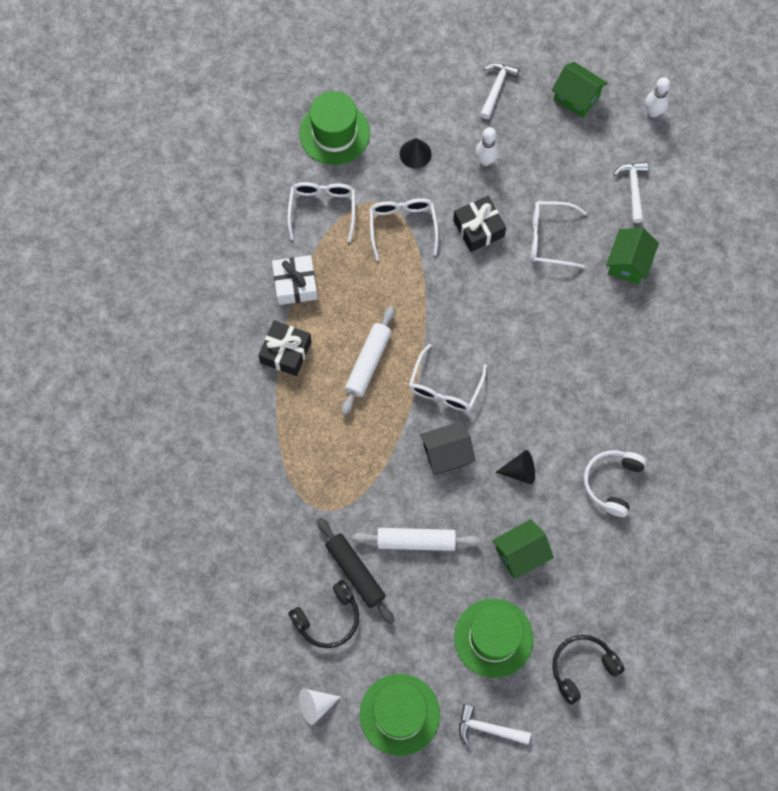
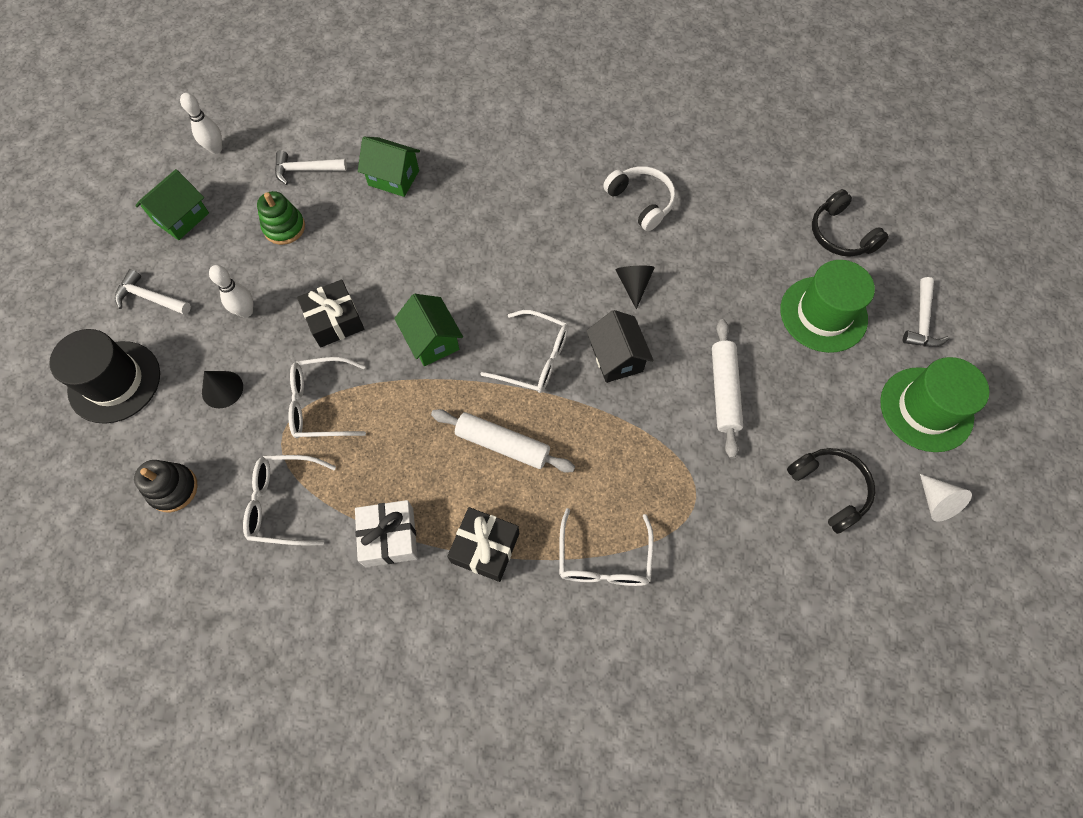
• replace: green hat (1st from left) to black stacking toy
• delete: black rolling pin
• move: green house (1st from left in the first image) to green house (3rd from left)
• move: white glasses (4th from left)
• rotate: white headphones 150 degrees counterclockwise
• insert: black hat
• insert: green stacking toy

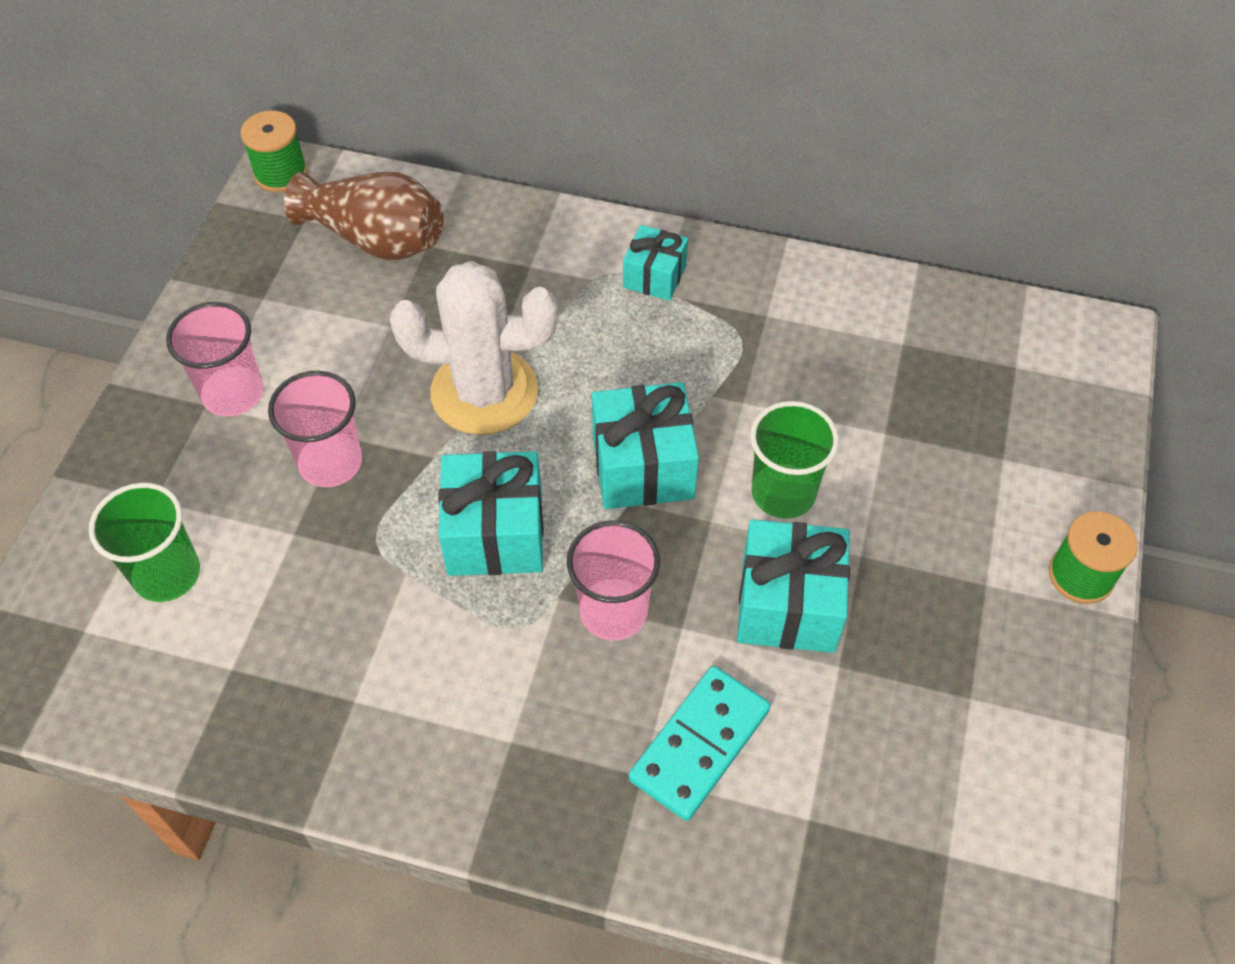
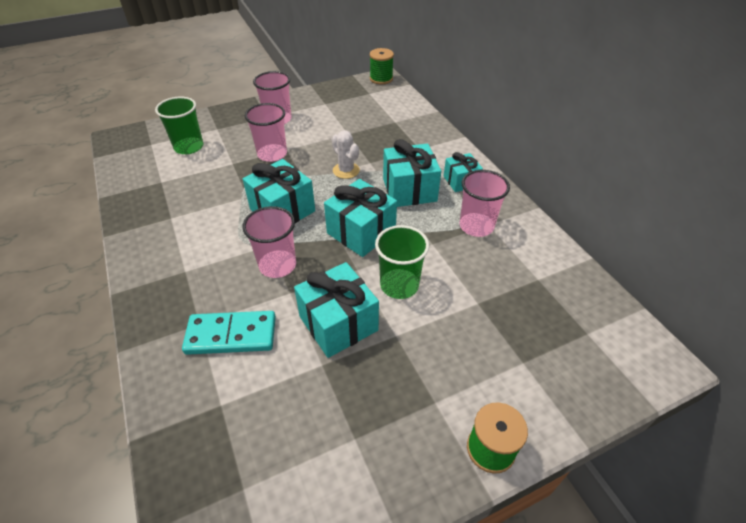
• delete: brown vase
• resize: white cactus x0.51
• insert: turquoise gift (4th from left)
• insert: pink cup (4th from left)

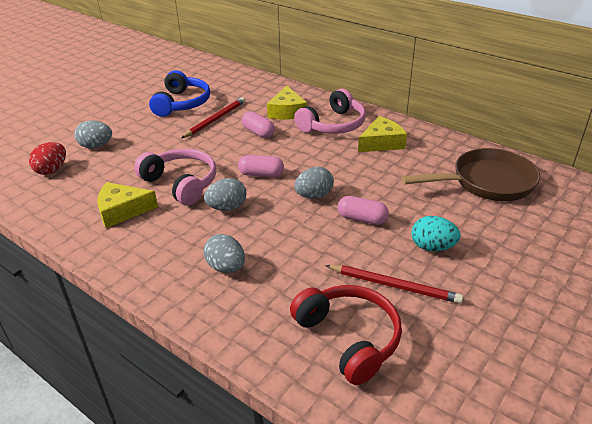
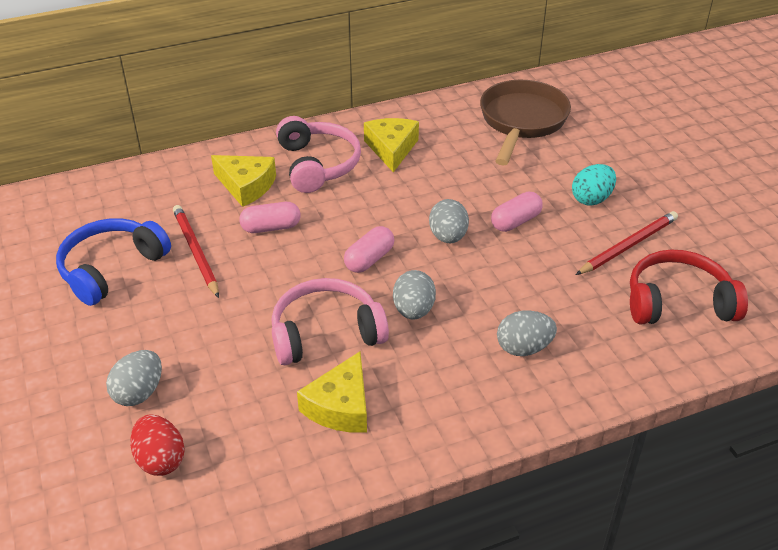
• rotate: blue headphones 90 degrees counterclockwise

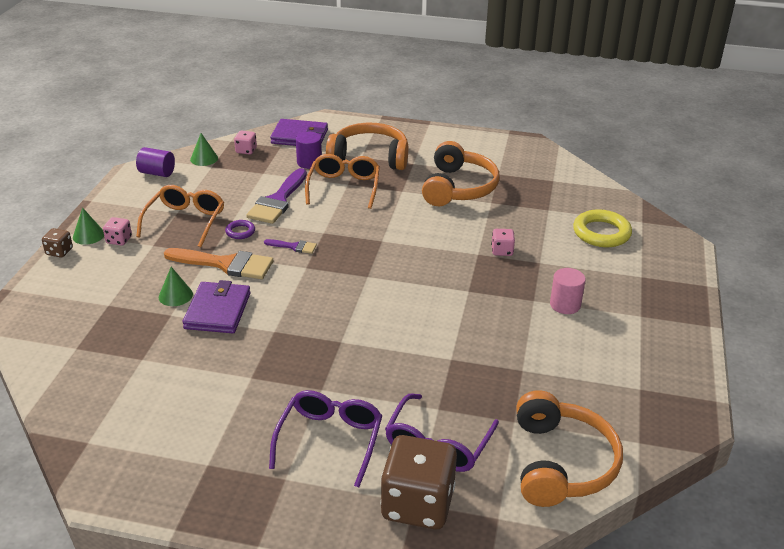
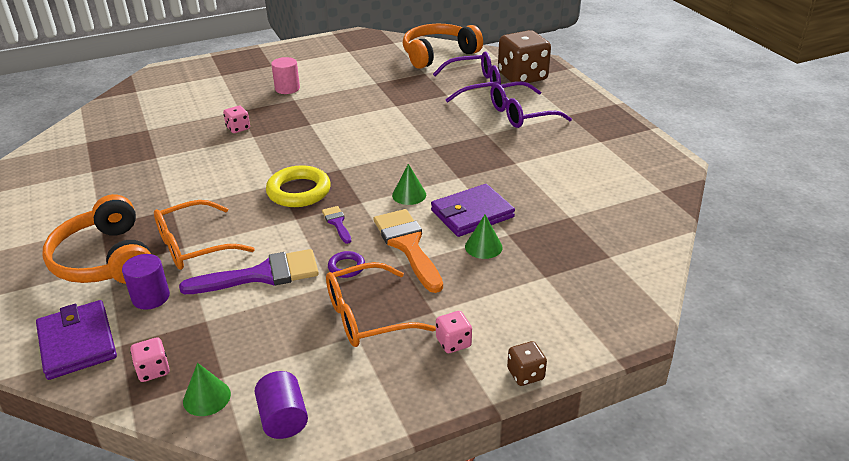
• move: green cone (1st from left in the first image) to green cone (2nd from left)
• delete: orange headphones (2nd from left)
• move: yellow ring

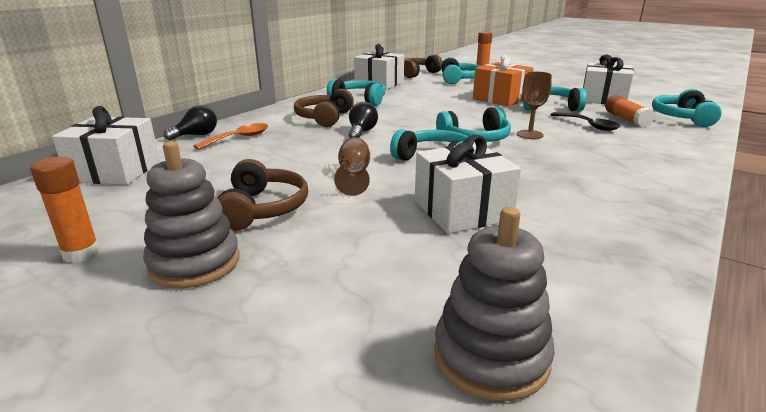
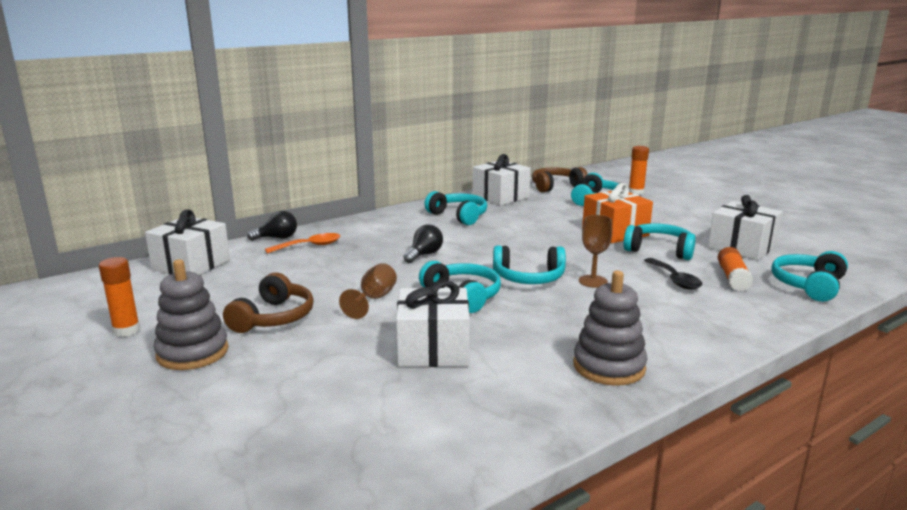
• delete: brown headphones (2nd from left)
• move: grey stacking toy (2nd from left)

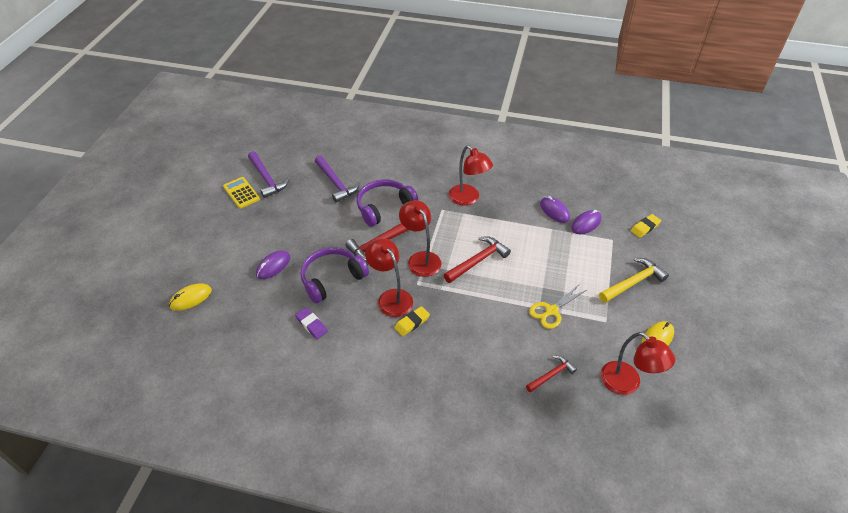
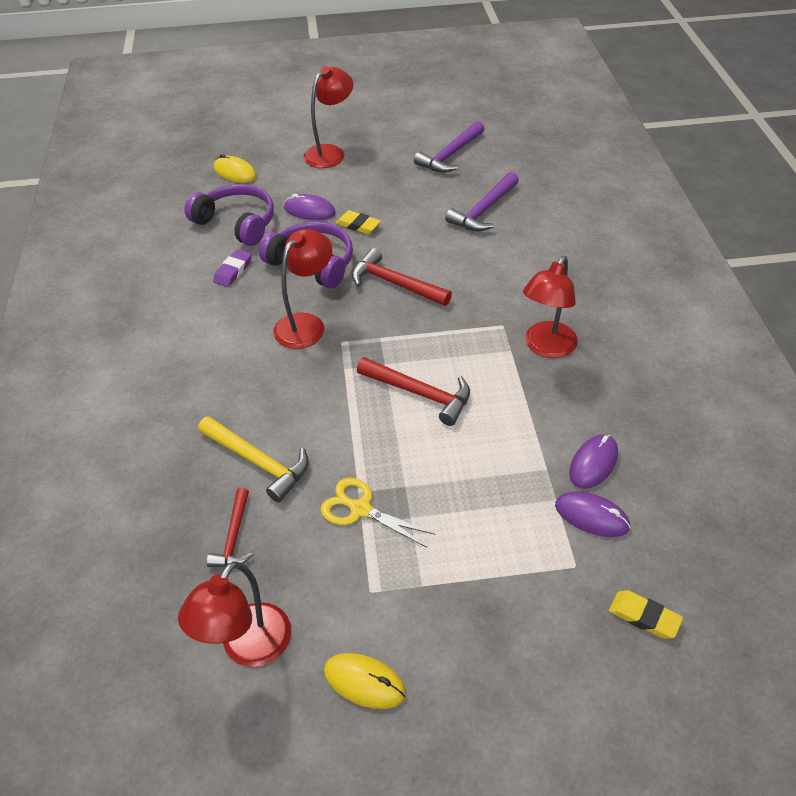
• delete: yellow calculator
• move: purple headphones (2nd from left in the first image) to purple headphones (1st from left)
• move: yellow eraser (1st from left)
• move: red lamp (2nd from left in the first image) to red lamp (3rd from left)
• rotate: red hammer (3rd from left in the first image) 60 degrees clockwise
• move: yellow hammer

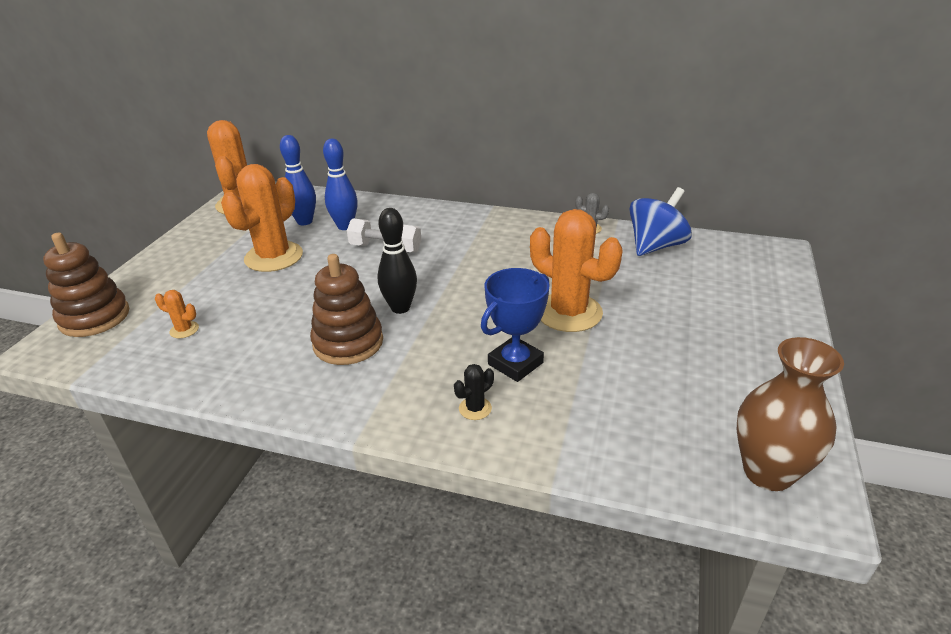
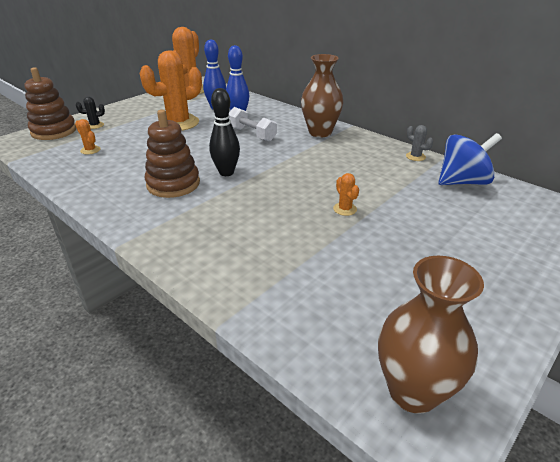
• move: black cactus
• delete: blue trophy
• resize: orange cactus (4th from left) x0.42
• insert: brown vase (1st from left)

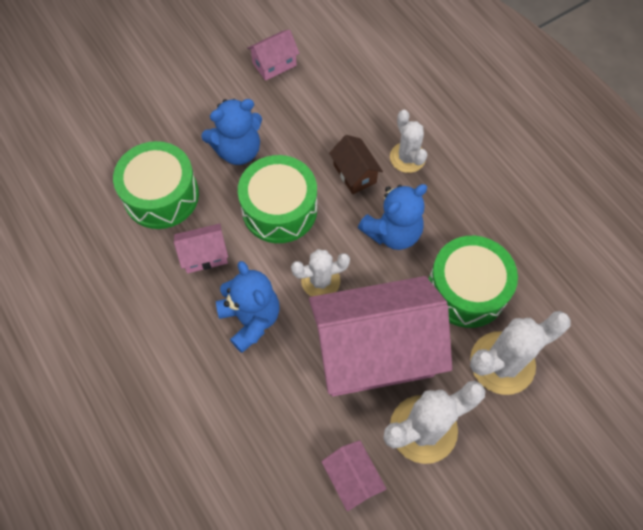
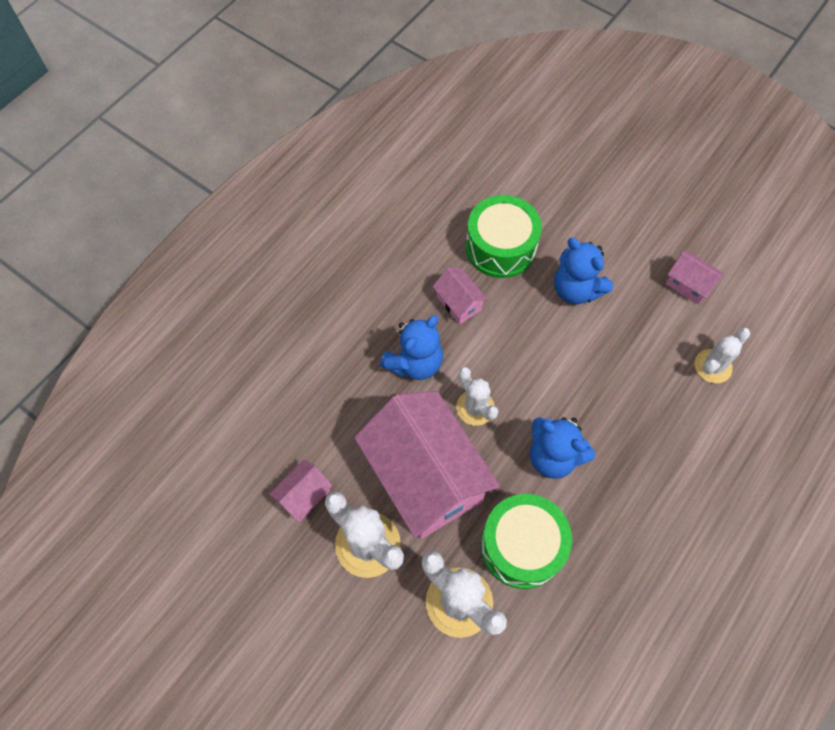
• delete: green drum (2nd from left)
• delete: brown house
• move: white cactus (2nd from left in the first image) to white cactus (4th from left)

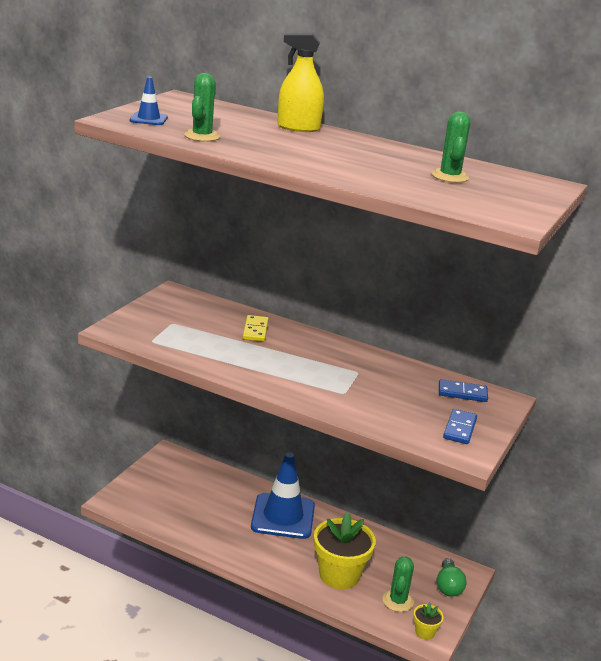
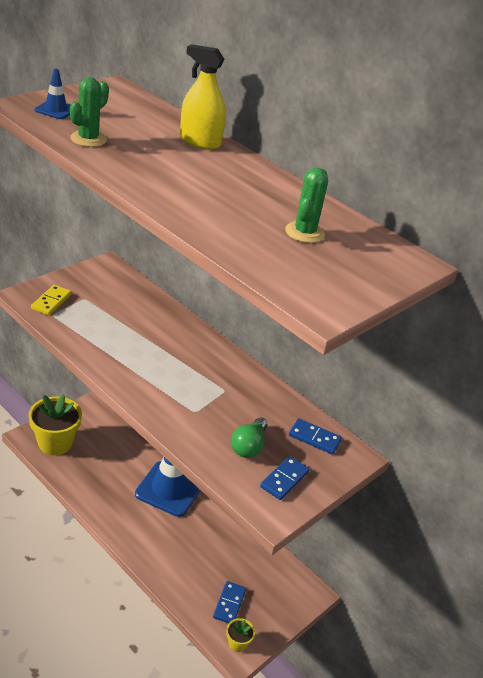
• move: yellow domino
• move: yellow flower pot (1st from left)
• replace: green cactus (2nd from left) to blue domino (1st from left)
• move: green light bulb

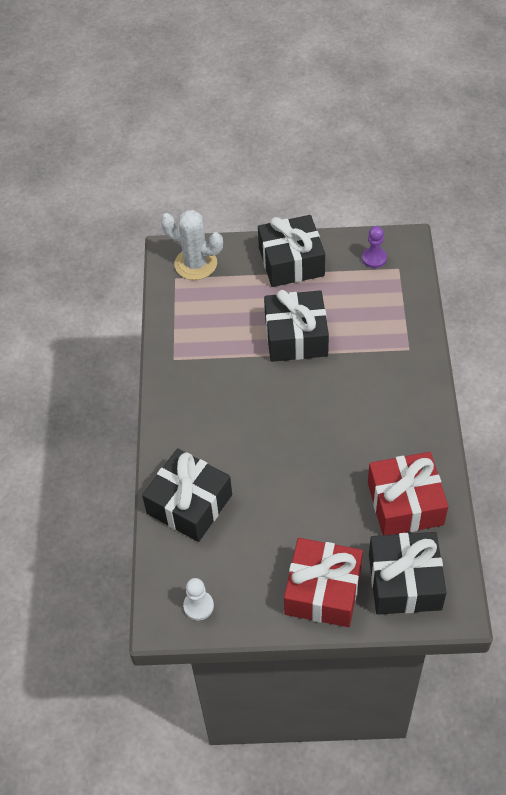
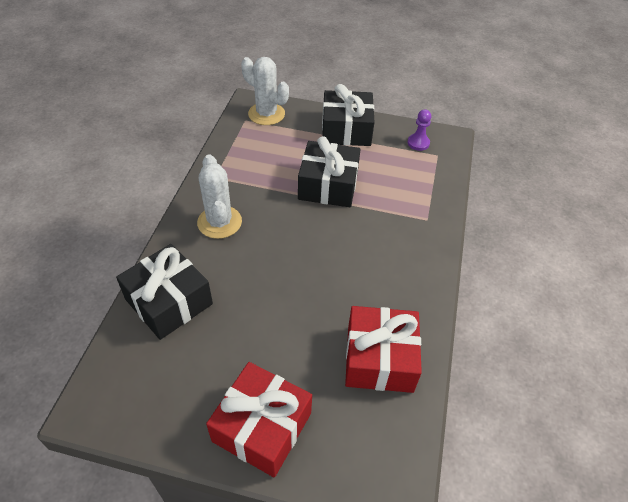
• delete: white pawn
• delete: black gift (4th from left)
• insert: white cactus (1st from left)

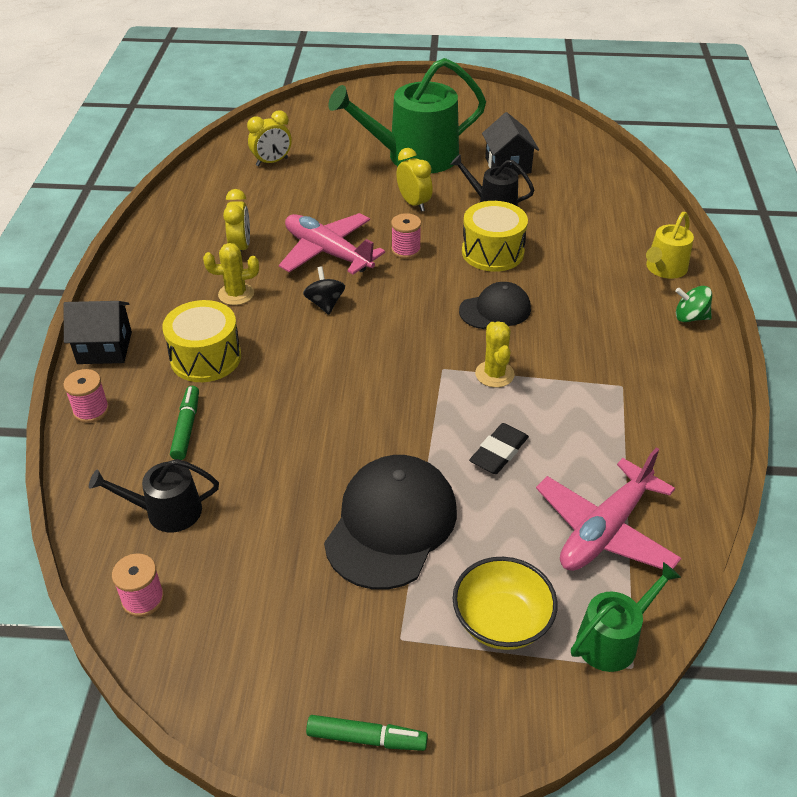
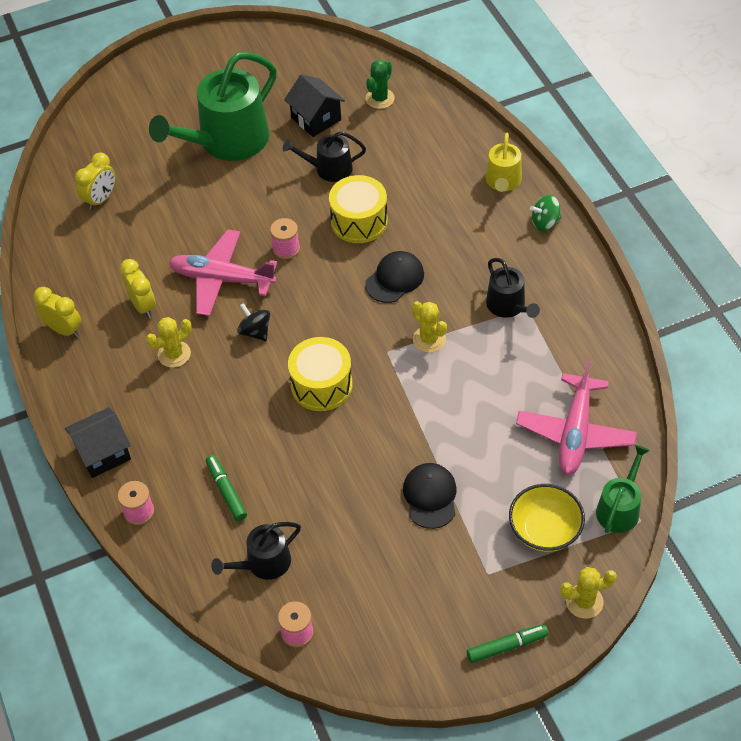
• move: yellow drum (1st from left)
• resize: black cap (1st from left in the first image) x0.58
• move: yellow clock (3rd from left in the first image) to yellow clock (1st from left)
• delete: black eraser
• insert: green cactus
• insert: black watering can (3rd from left)
• insert: yellow cactus (3rd from left)

